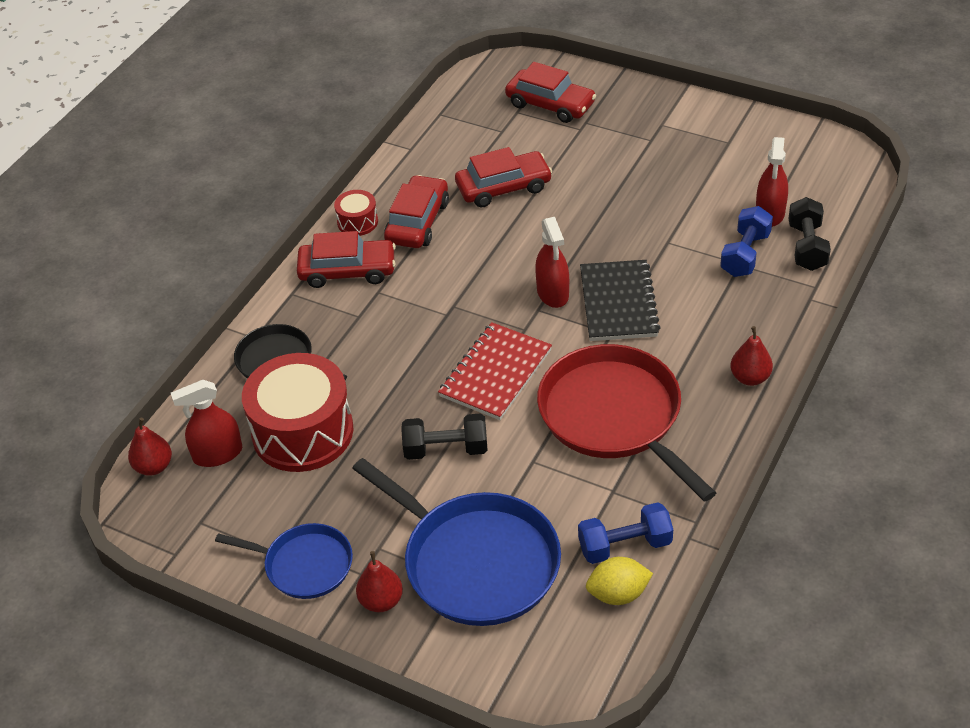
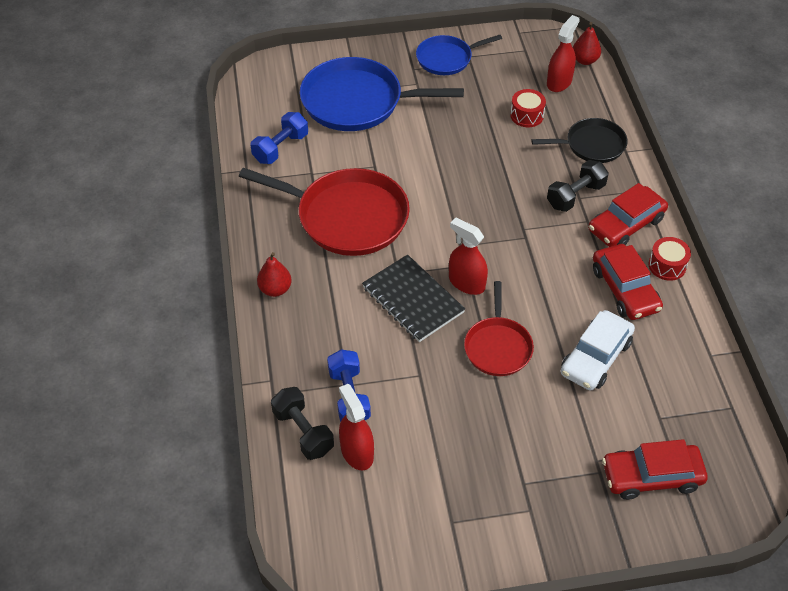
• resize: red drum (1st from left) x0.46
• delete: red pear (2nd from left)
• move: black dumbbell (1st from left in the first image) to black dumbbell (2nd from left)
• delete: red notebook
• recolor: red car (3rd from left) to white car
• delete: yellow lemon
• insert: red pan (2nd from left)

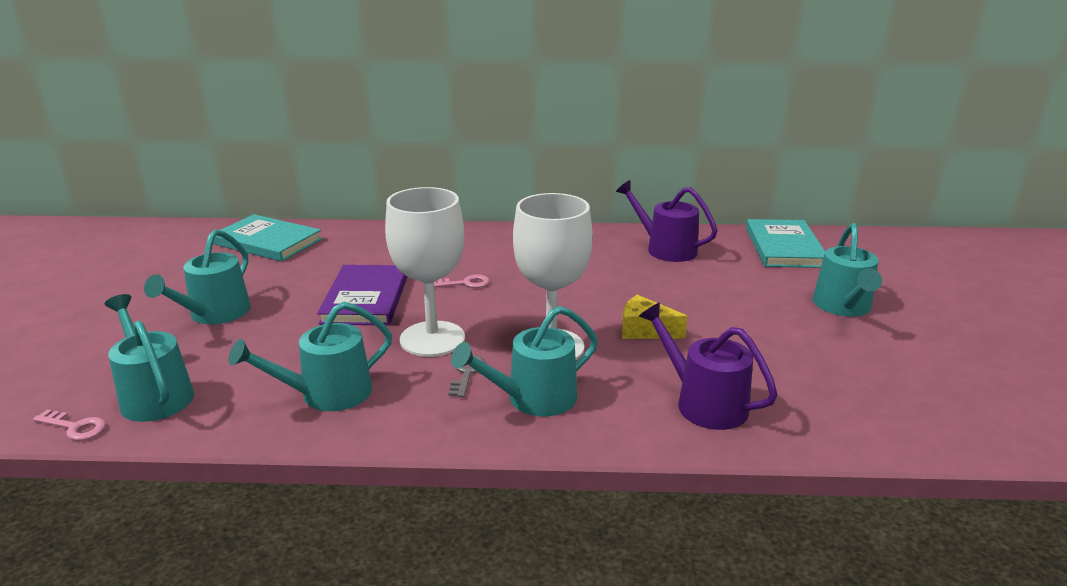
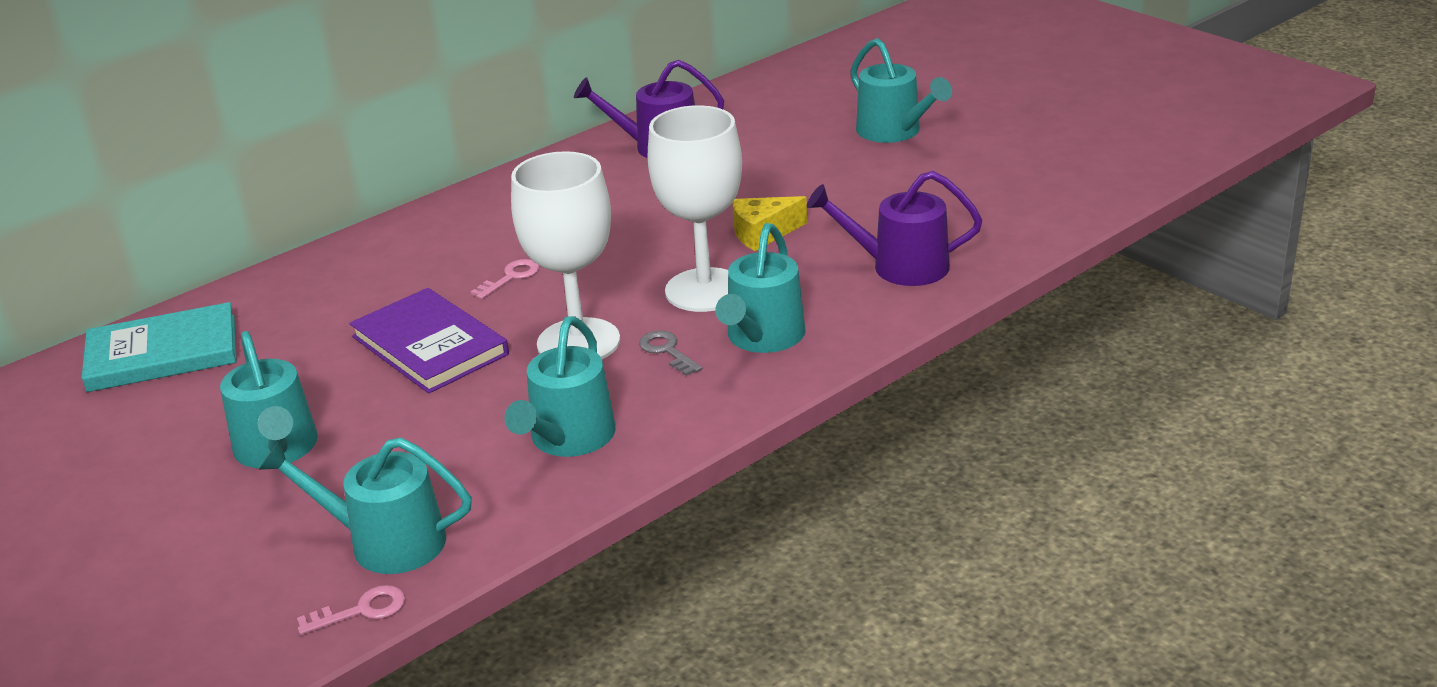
• delete: turquoise book (2nd from left)

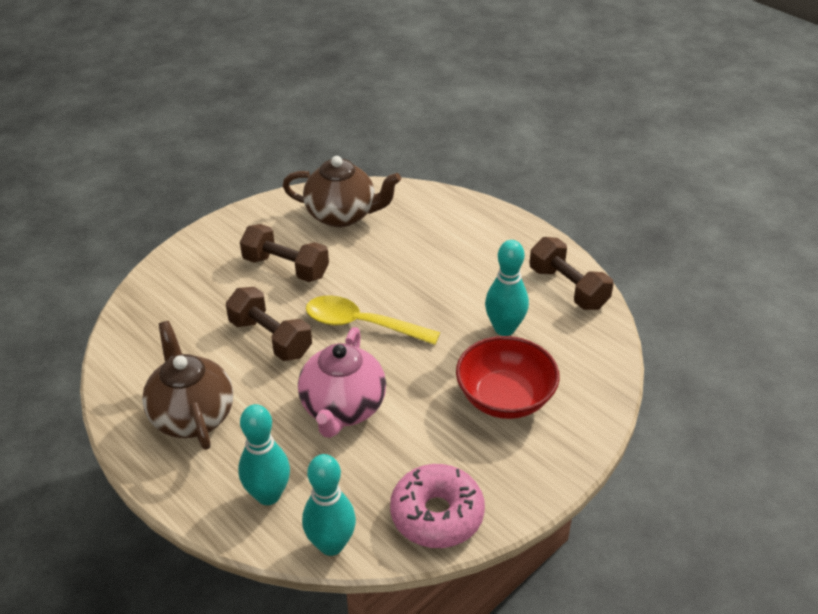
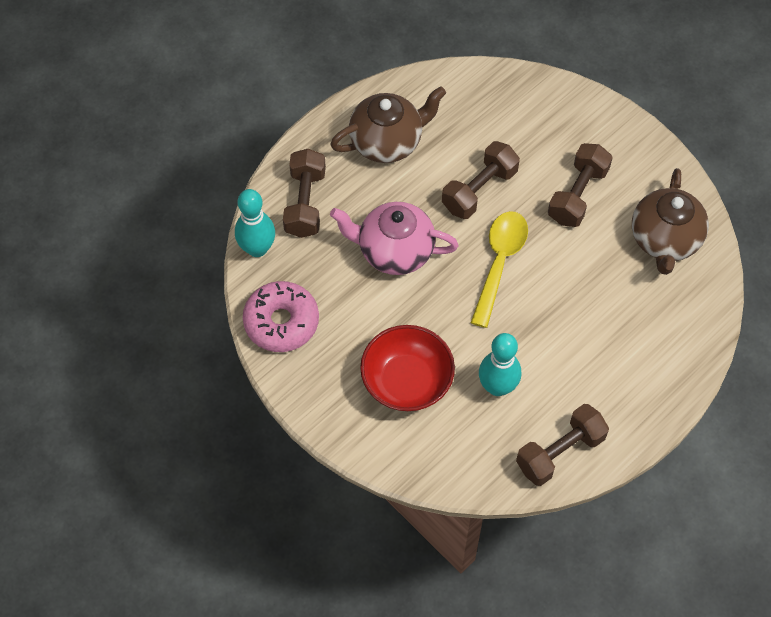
• replace: turquoise bowling pin (1st from left) to brown dumbbell (1st from left)

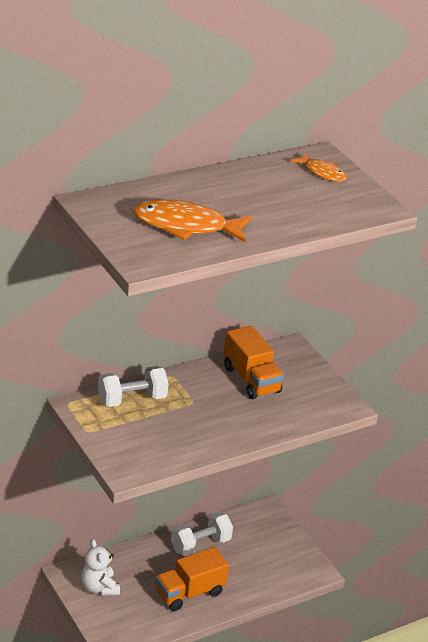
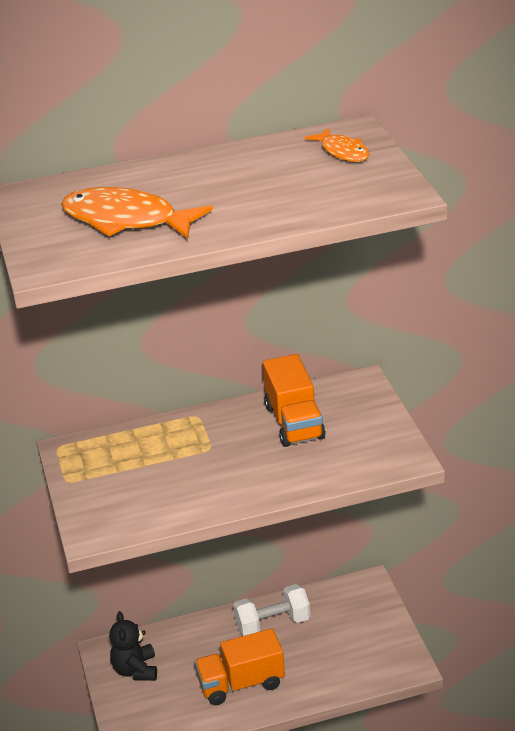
• recolor: white teddy bear to black teddy bear
• delete: white dumbbell (1st from left)

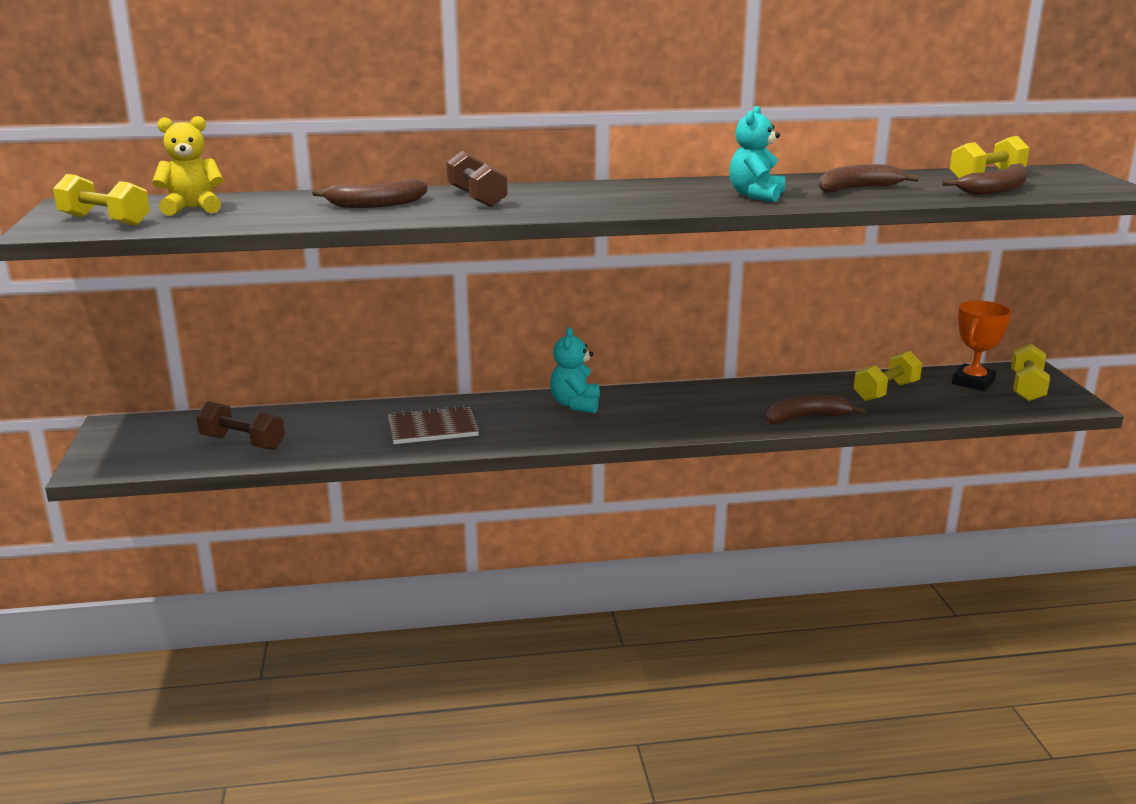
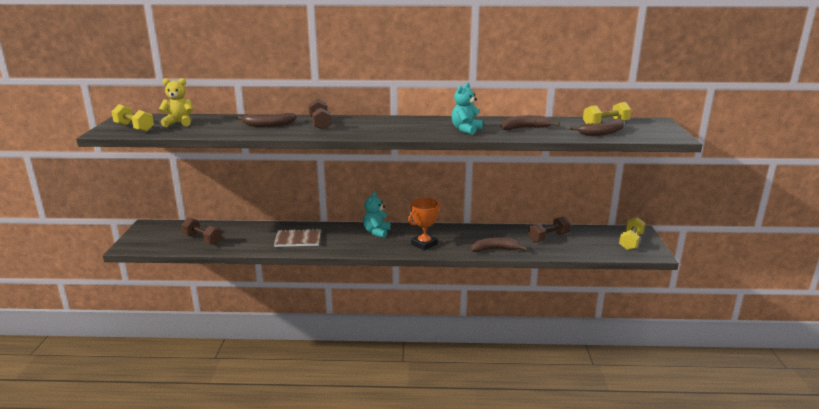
• recolor: yellow dumbbell (2nd from left) to brown dumbbell (3rd from left)
• move: orange trophy

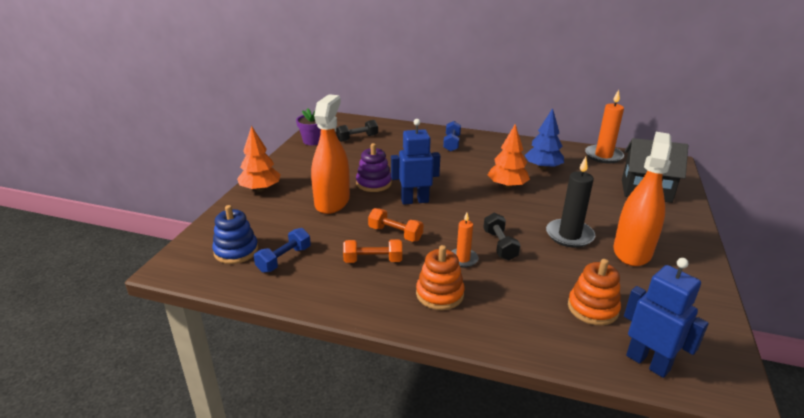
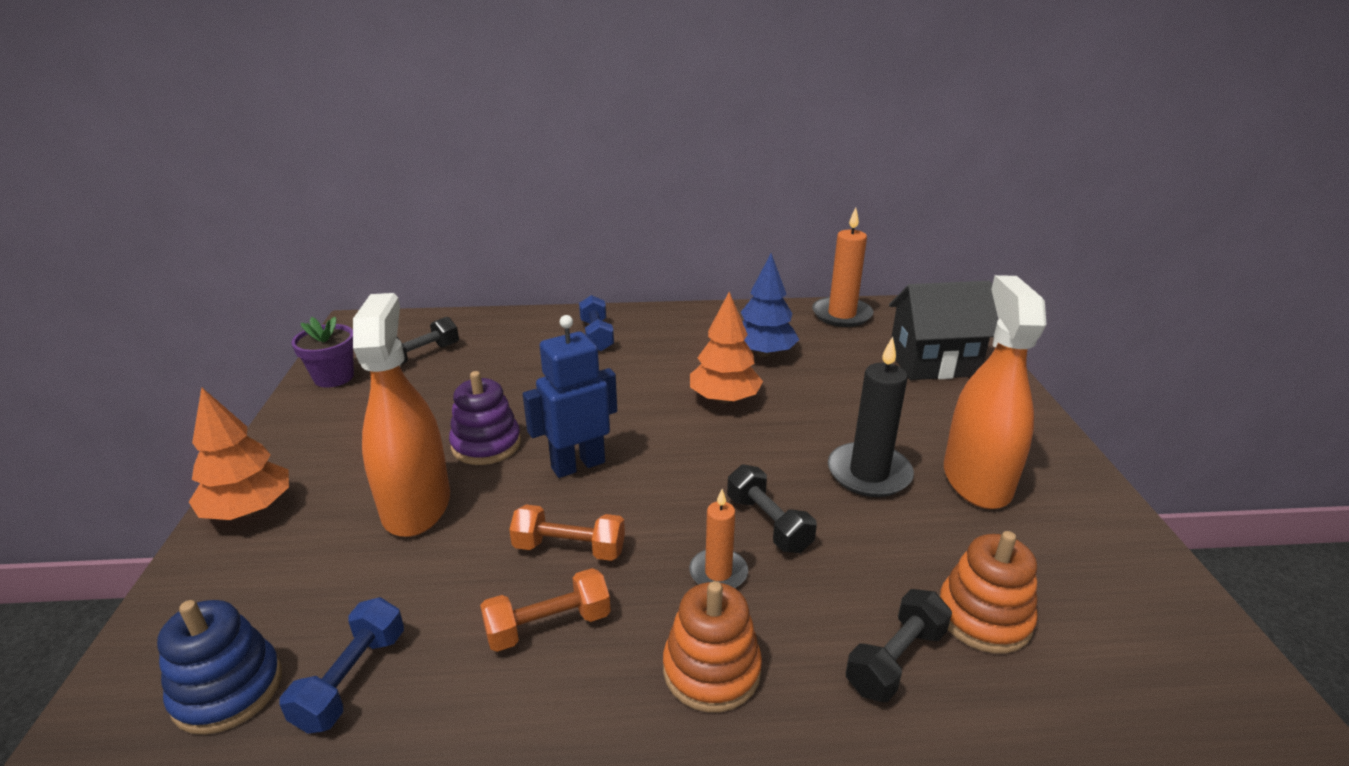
• delete: blue robot (2nd from left)
• insert: black dumbbell (3rd from left)

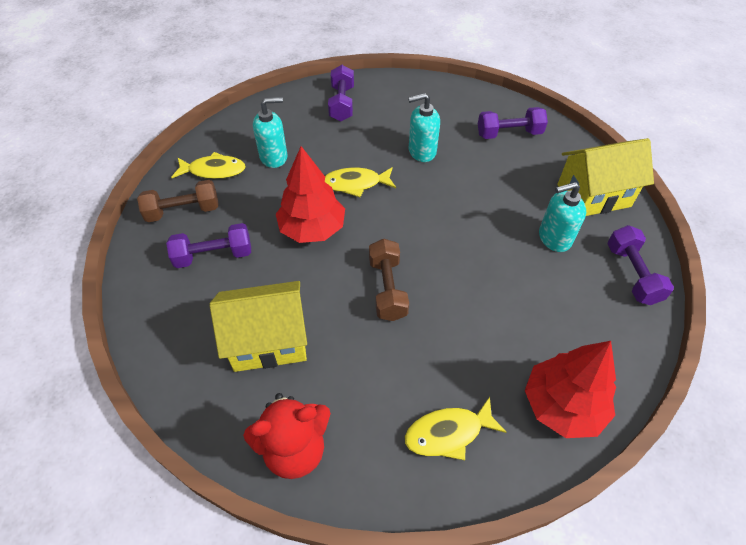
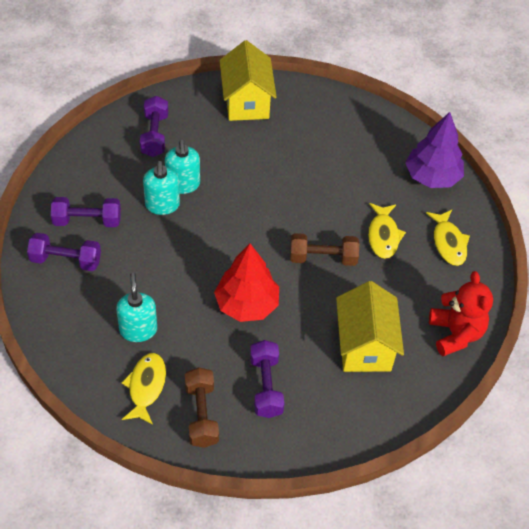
• move: yellow fish (2nd from left)
• recolor: red tree (2nd from left) to purple tree
• move: turquoise soap dispenser (3rd from left)
• move: purple dumbbell (4th from left in the first image) to purple dumbbell (2nd from left)

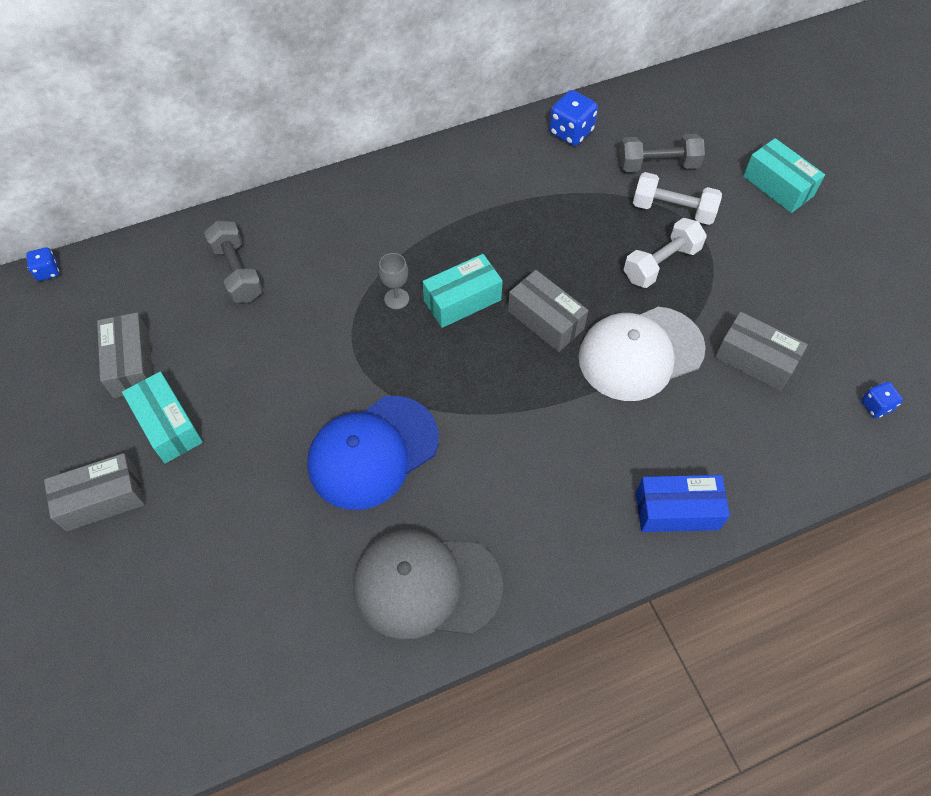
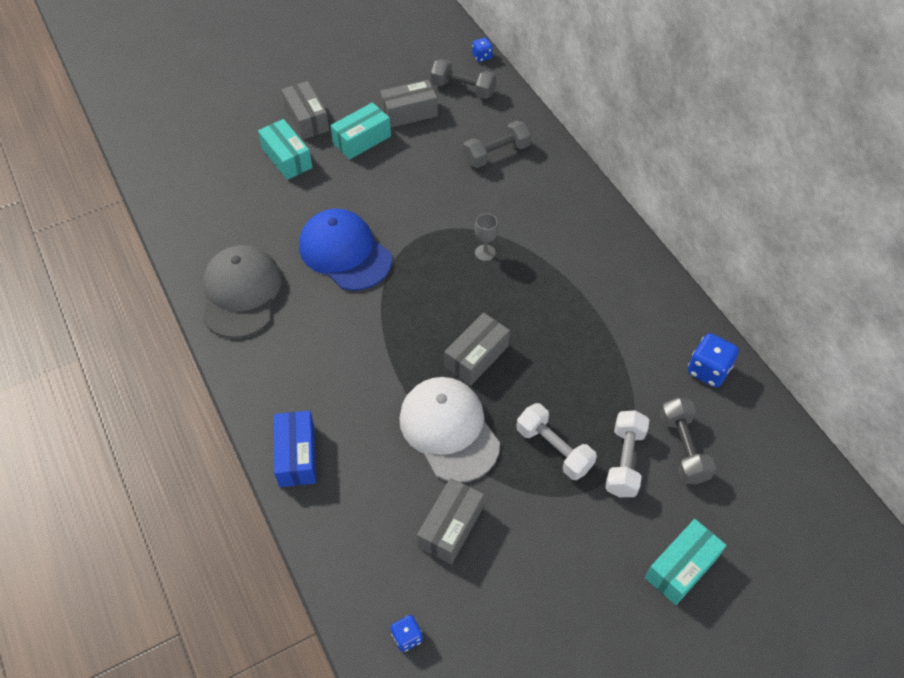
• move: turquoise box (2nd from left in the first image) to turquoise box (1st from left)
• insert: grey dumbbell (1st from left)

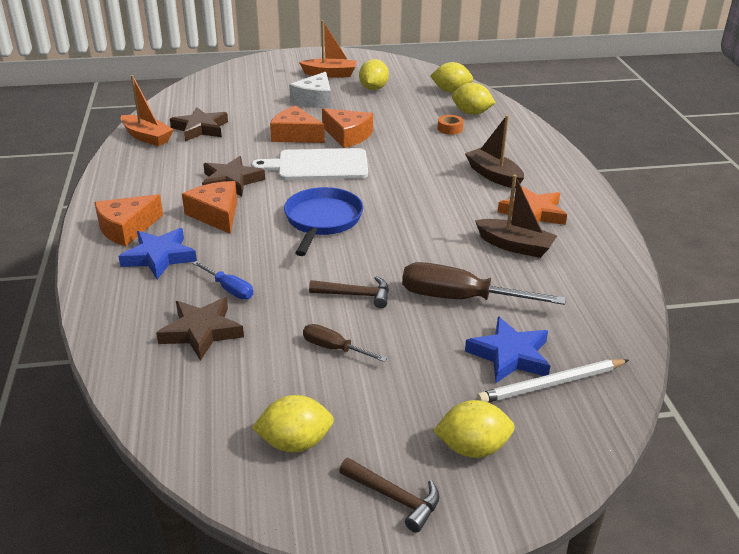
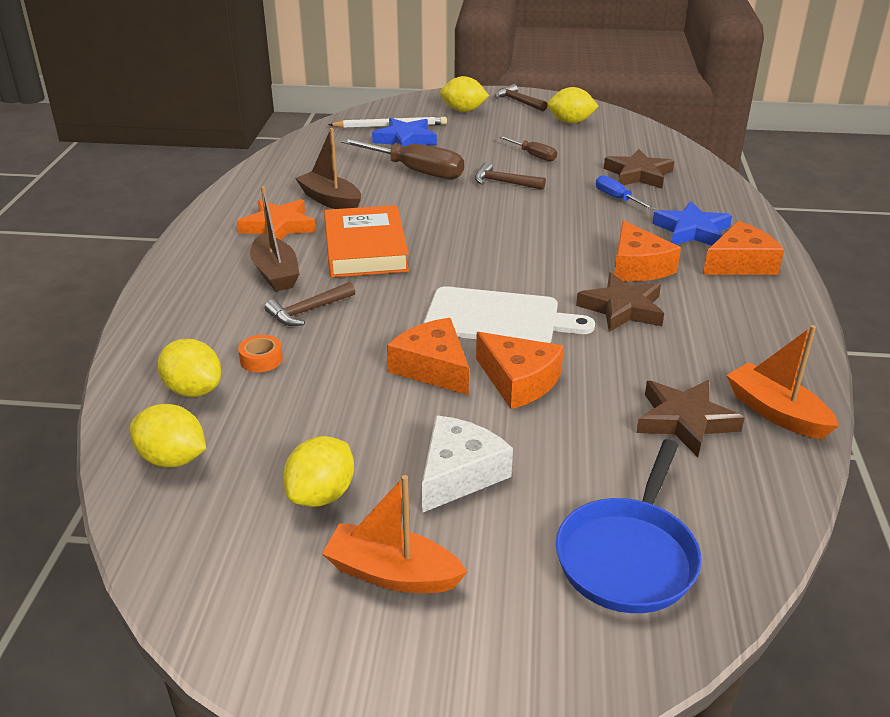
• move: blue pan
• insert: brown hammer (1st from left)
• insert: orange book

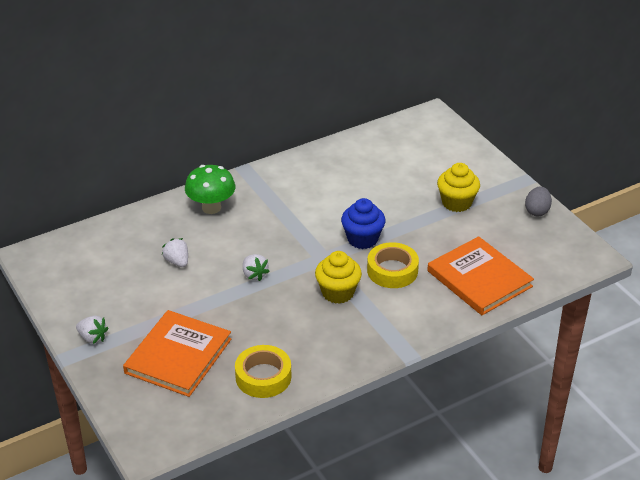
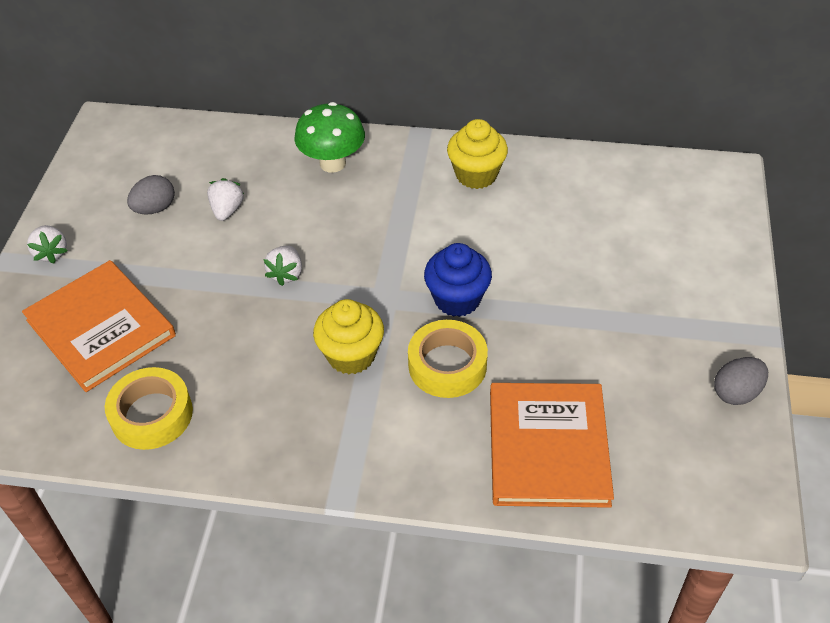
• rotate: orange book (1st from left) 75 degrees clockwise
• move: yellow cupcake (2nd from left)
• insert: grey egg (1st from left)

